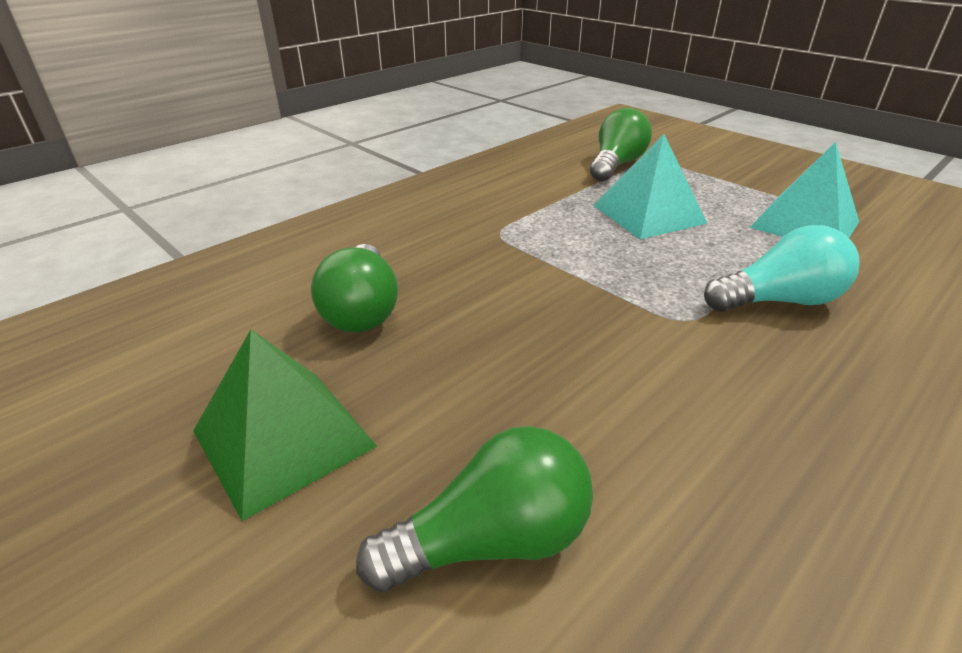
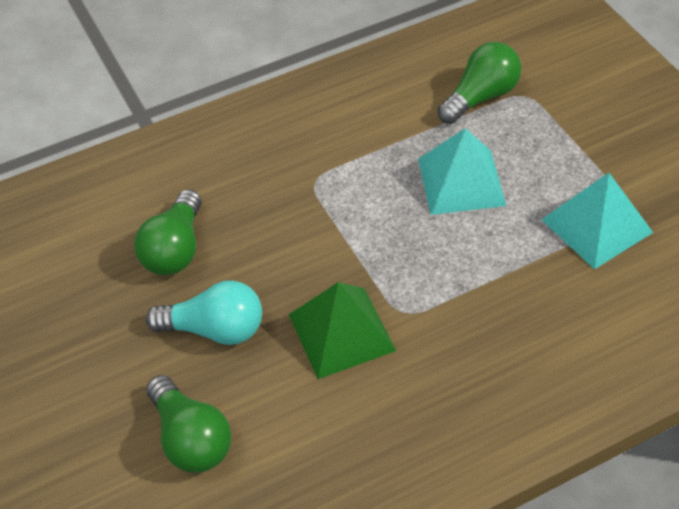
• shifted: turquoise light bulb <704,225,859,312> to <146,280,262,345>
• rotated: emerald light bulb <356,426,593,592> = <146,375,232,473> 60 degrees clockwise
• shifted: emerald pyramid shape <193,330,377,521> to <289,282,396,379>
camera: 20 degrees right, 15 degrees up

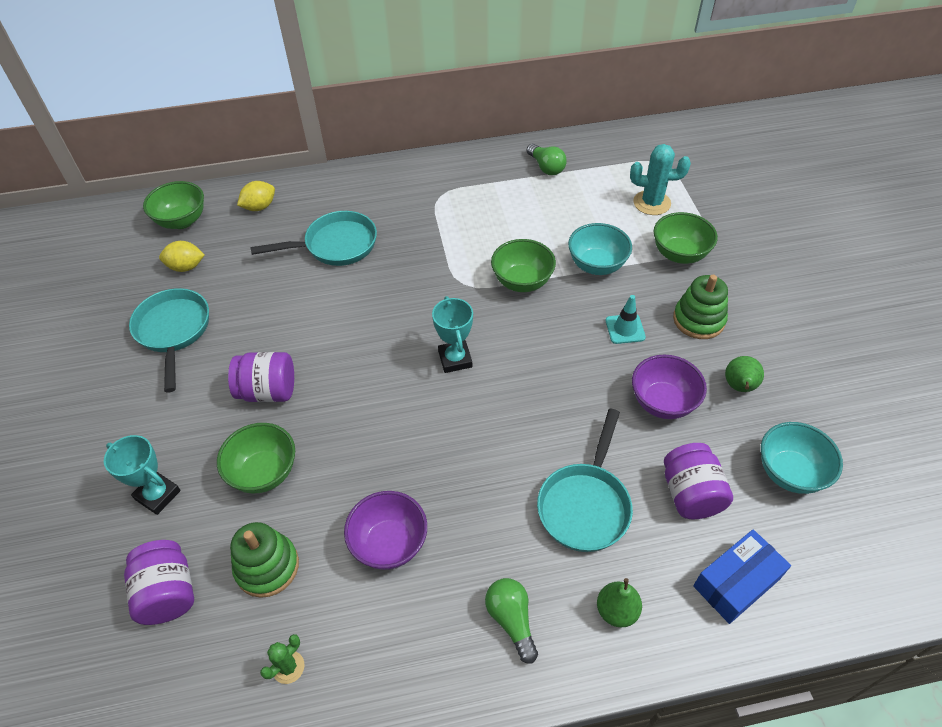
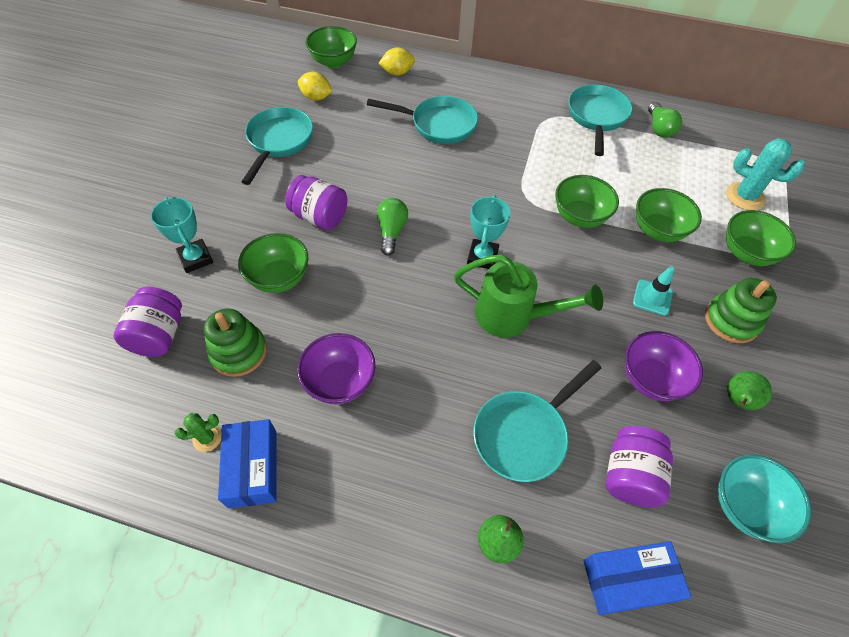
• new: cobalt parcel <218,419,277,509>
• shifted: emerald light bulb <485,578,538,664> to <377,198,408,256>
• new: emerald sprinkling can <454,254,603,337>
• new: turquoise skillet <568,85,632,156>
• repainted: turquoise serving bowl <568,223,632,275> to emerald serving bowl <636,188,702,242>
camera: 25 degrees right, 5 degrees up

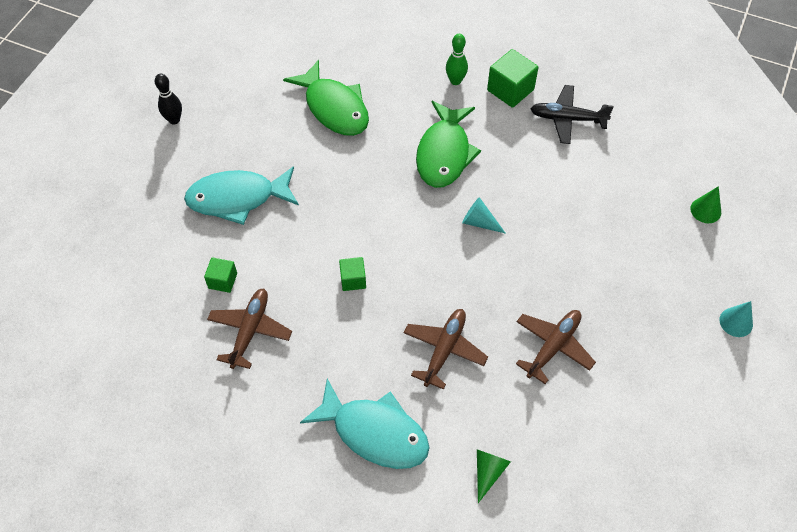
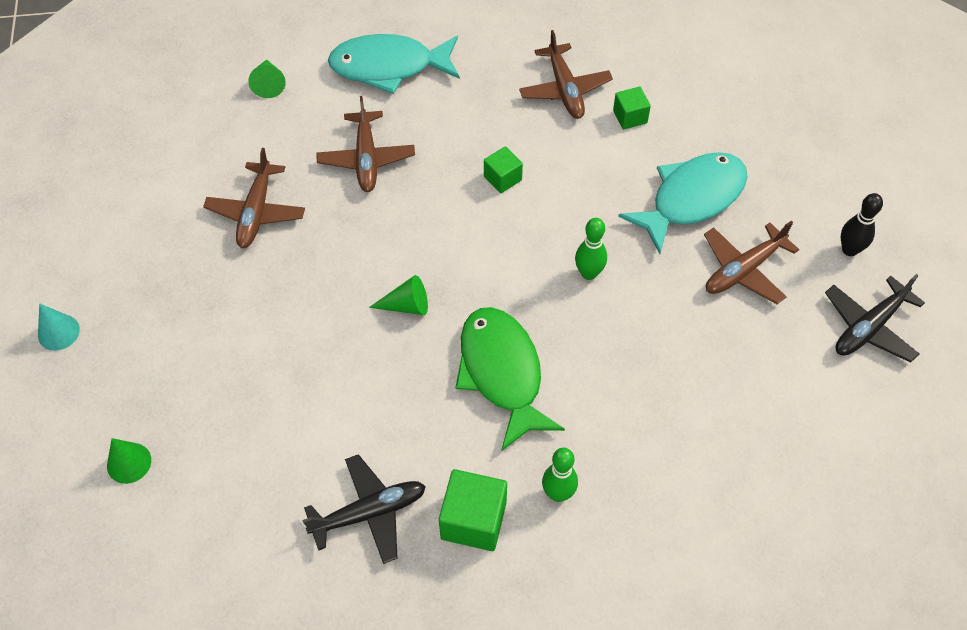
• repainted: turquoise cone <462,197,506,234> to emerald cone <369,275,428,315>
• new: emerald skittle <575,218,607,280>
• new: dark brown plane <704,220,799,304>
• new: black plane <825,274,925,363>
• gone: emerald fish figure <283,60,369,136>
camera: 150 degrees right, 0 degrees up

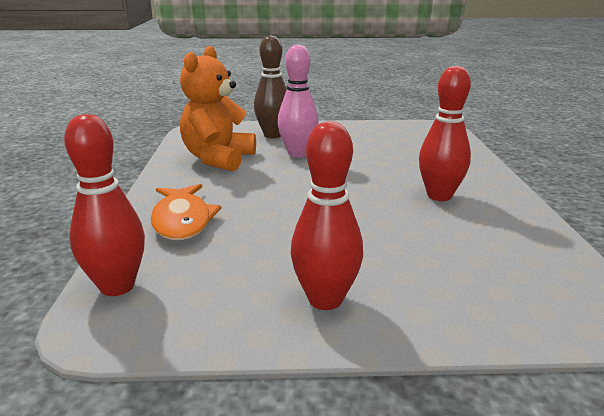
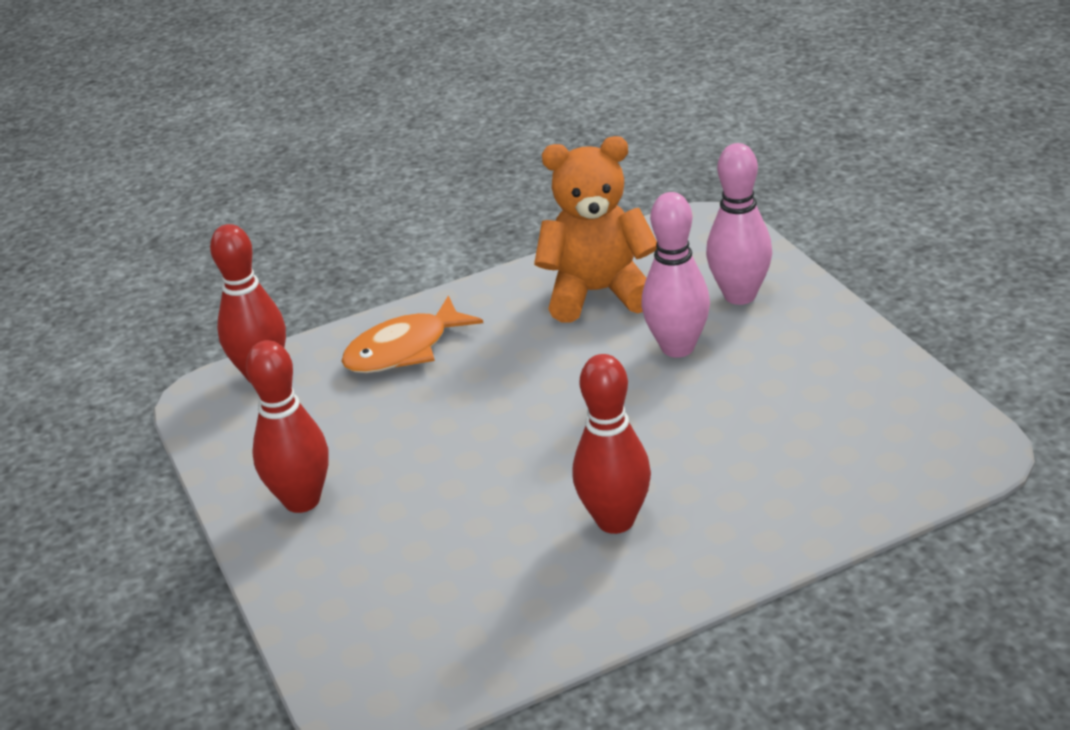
• repainted: dark brown skittle <254,35,287,138> to pink skittle <706,143,772,305>
camera: 70 degrees right, 10 degrees up

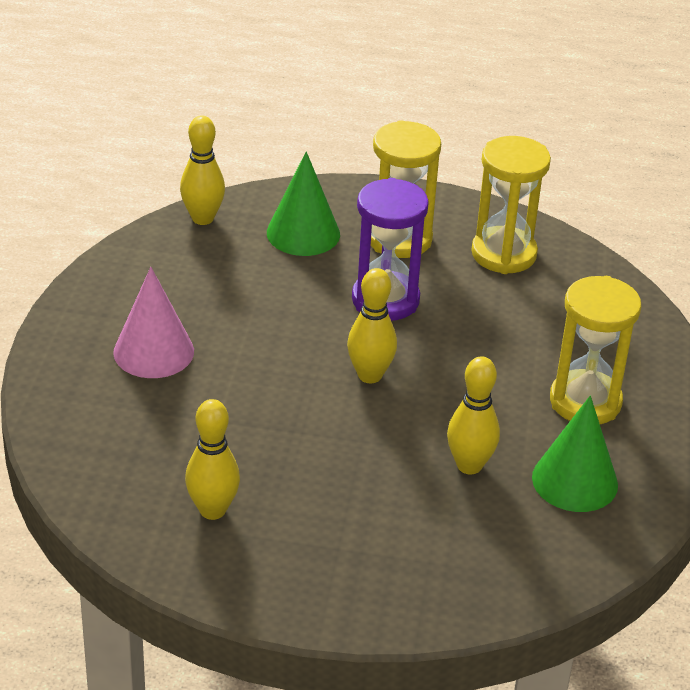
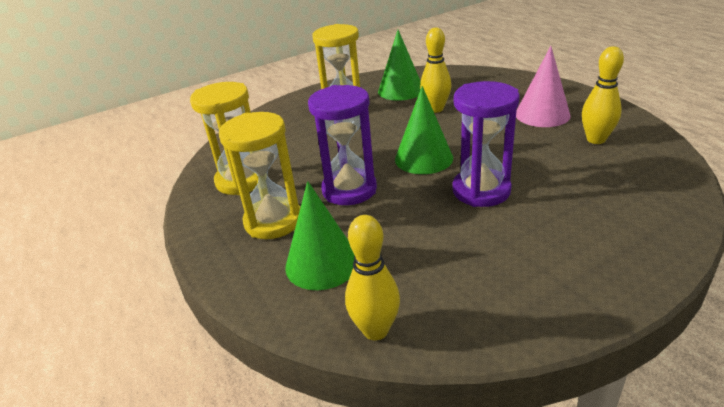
• swapped: yellow skittle <347,268,397,383> to emerald cone <395,86,453,174>
• new: purple sand timer <452,81,520,207>
• shifted: pink cone <113,267,194,378> to <516,46,571,127>
camera: 125 degrees left, 5 degrees down

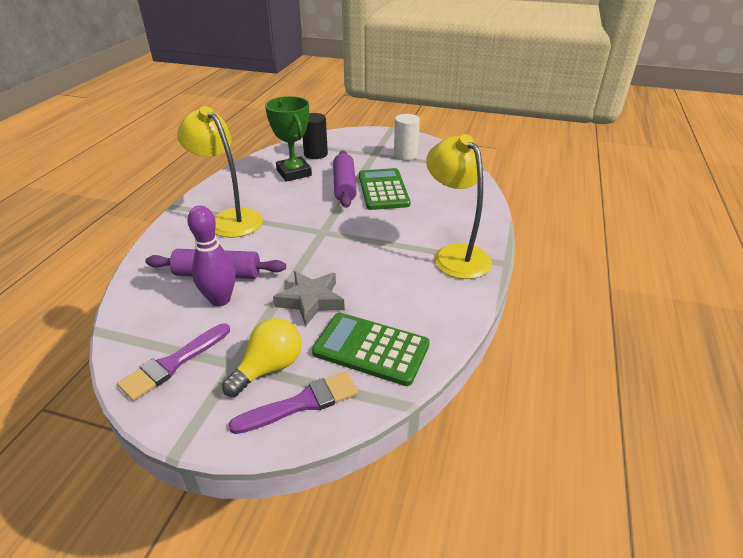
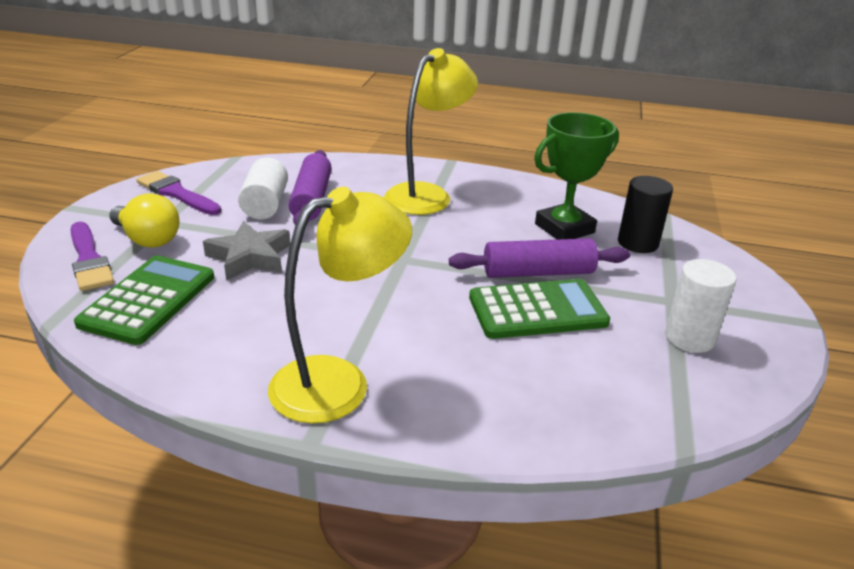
• swapped: purple skittle <187,206,236,306> to snow-white cylinder <238,157,288,219>
camera: 85 degrees right, 5 degrees down

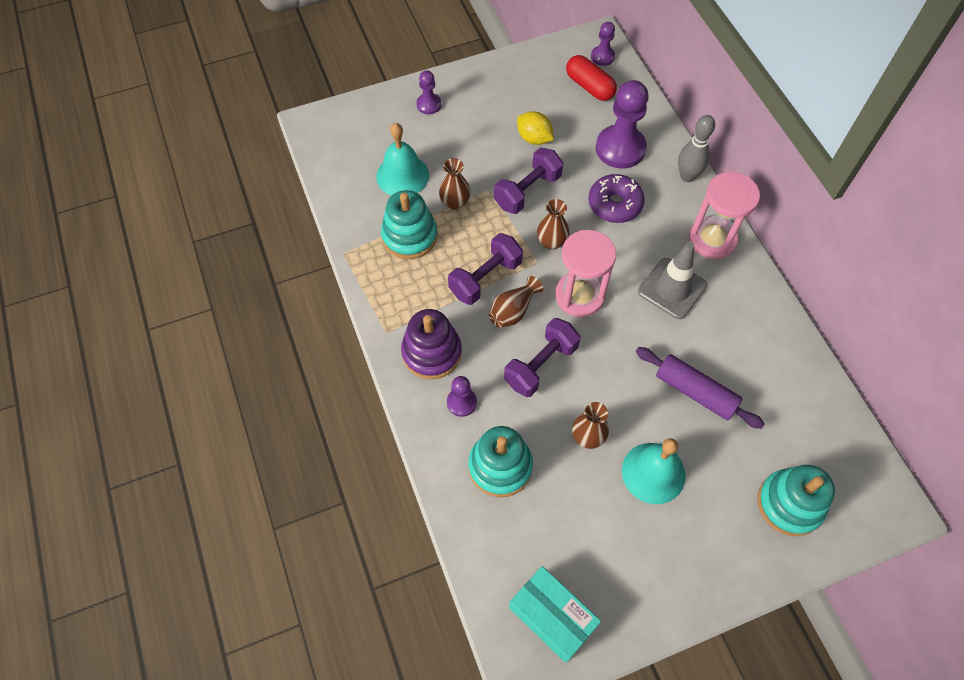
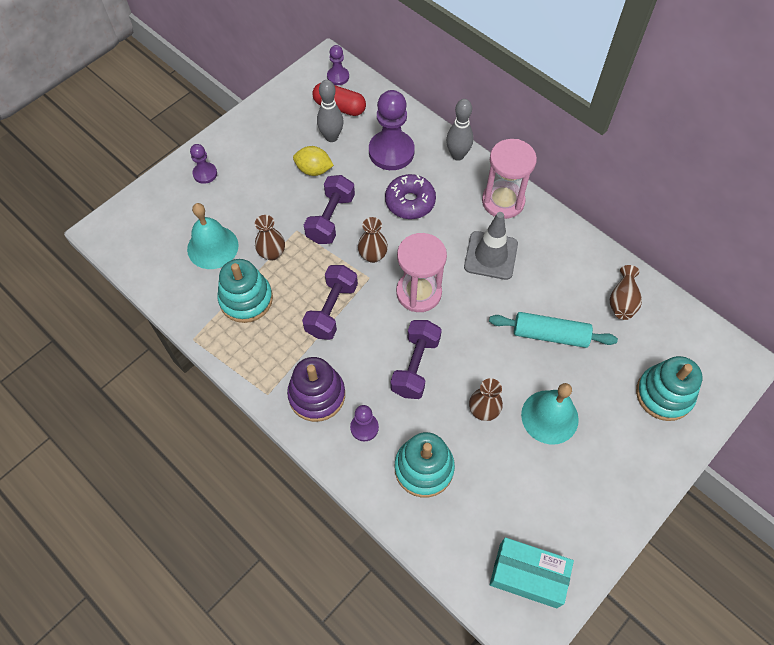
• new: ash-grey skittle <317,80,343,142>
• repainted: purple pastry roller <636,347,765,429> to turquoise pastry roller <489,312,618,348>
• shifted: dark brown flower vase <489,276,543,328> to <610,265,642,320>
camera: 25 degrees left, 0 degrees up

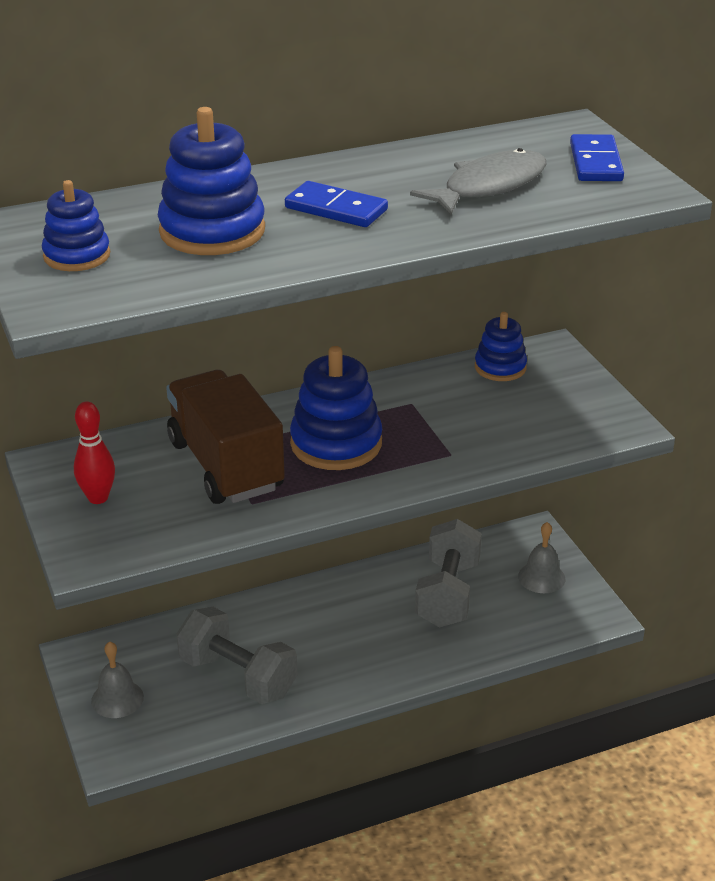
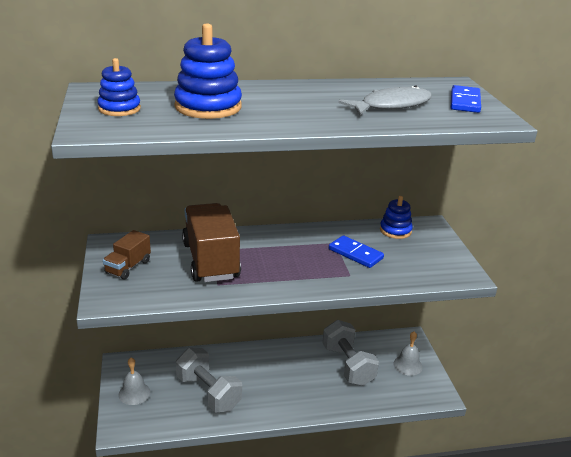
• swapped: crimson skittle <74,401,115,504> to dark brown lorry <103,230,151,280>
• rotated: ash-grey hand weight <415,519,482,627> = <322,320,379,386> 45 degrees counterclockwise
• shifted: cobalt domino <285,181,388,227> to <329,235,384,268>
• gone: cobalt ring stacker <290,346,382,470>
camera: 10 degrees right, 5 degrees down

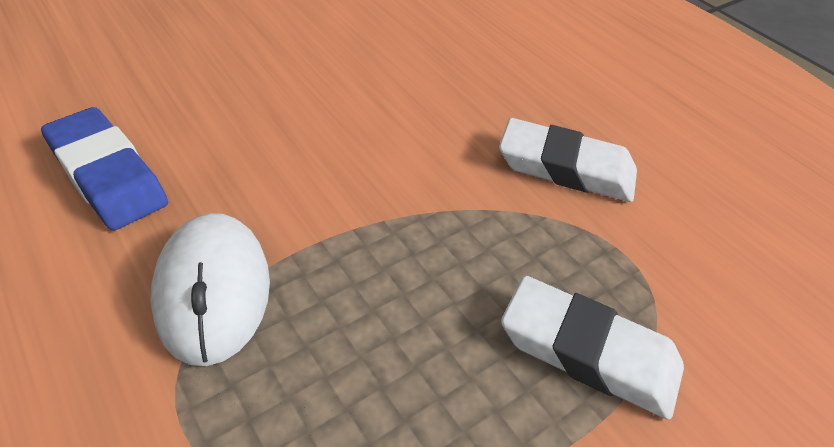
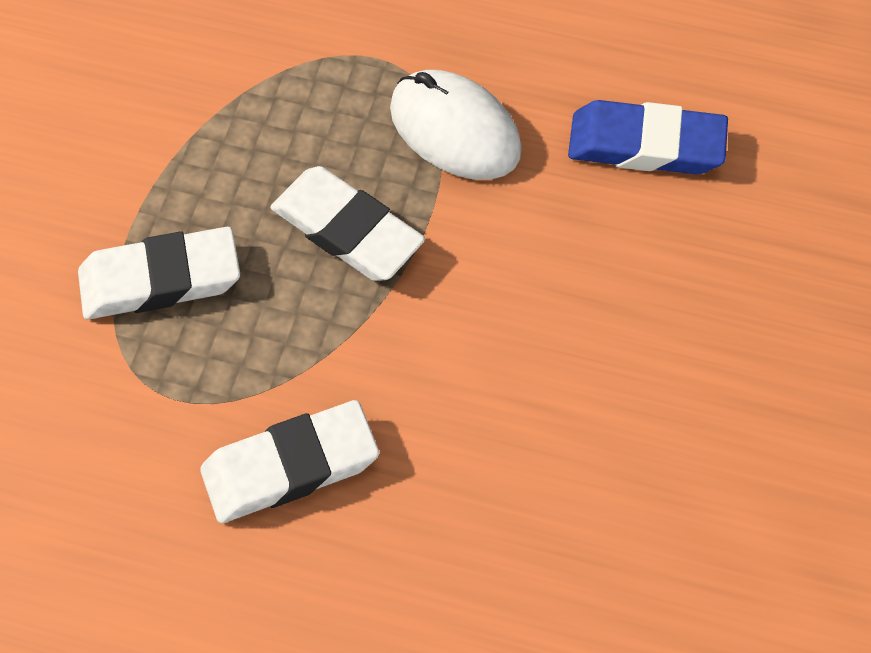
• new: snow-white gum eraser <270,166,425,281>
camera: 145 degrees right, 15 degrees up

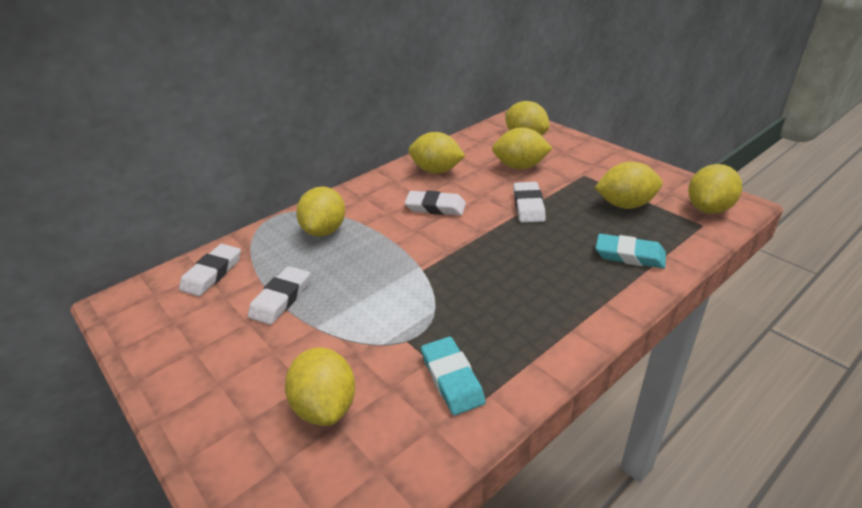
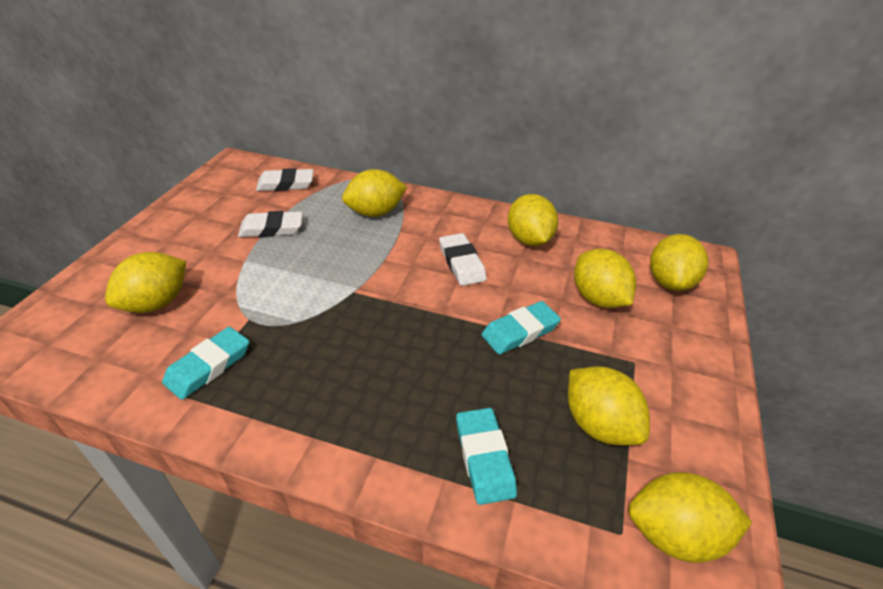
• repainted: snow-white gum eraser <513,182,546,223> to turquoise gum eraser <481,301,561,354>
camera: 55 degrees right, 5 degrees up

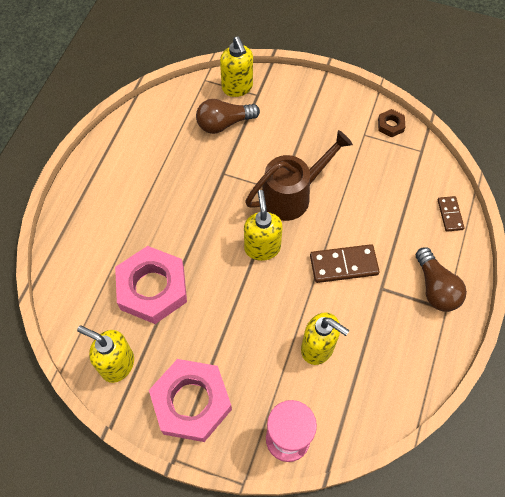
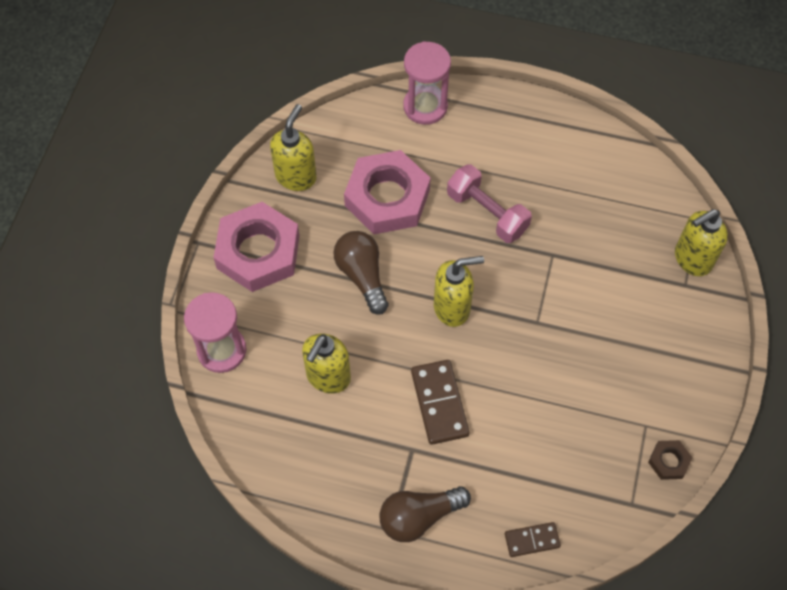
• shifted: dark brown light bulb <196,99,260,134> to <334,231,388,314>
• new: pink sand timer <403,41,451,125>
• new: pink hand weight <447,164,532,243>
• gone: dark brown sprinkling can <245,130,353,221>
camera: 85 degrees right, 0 degrees up

